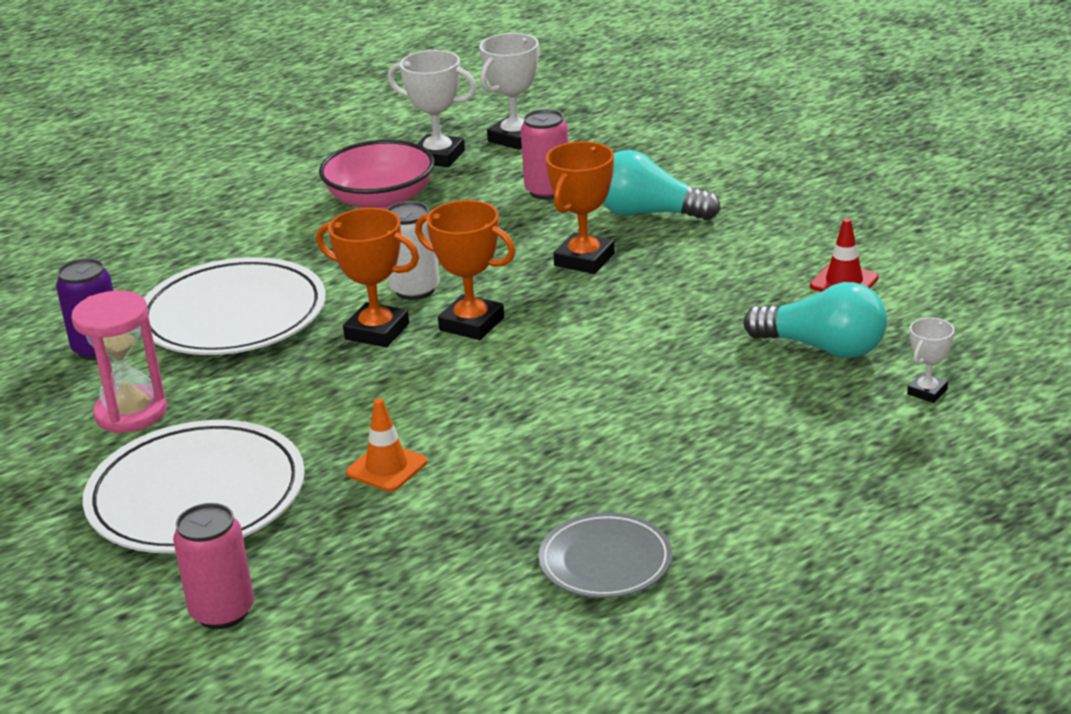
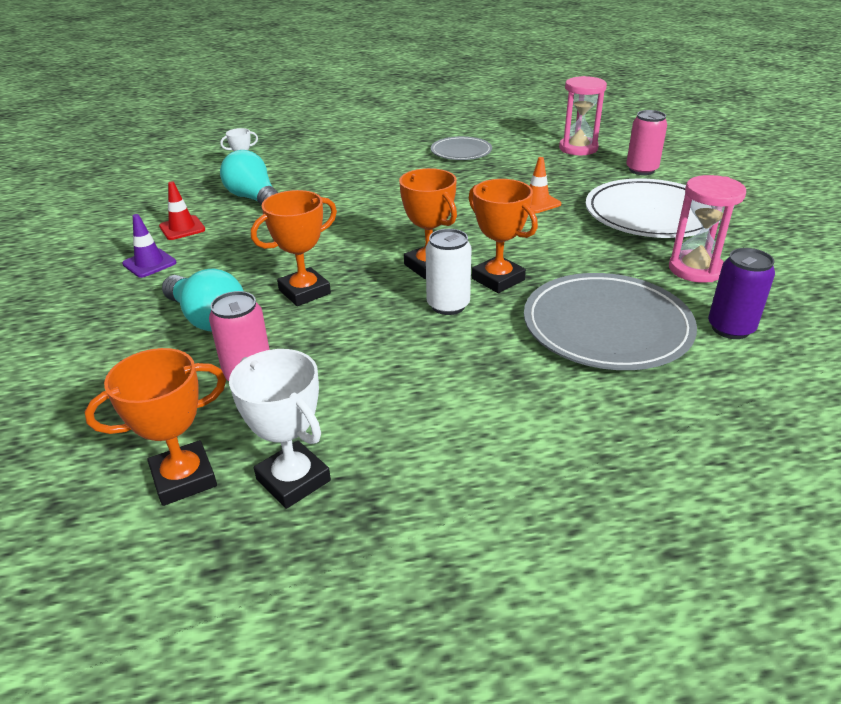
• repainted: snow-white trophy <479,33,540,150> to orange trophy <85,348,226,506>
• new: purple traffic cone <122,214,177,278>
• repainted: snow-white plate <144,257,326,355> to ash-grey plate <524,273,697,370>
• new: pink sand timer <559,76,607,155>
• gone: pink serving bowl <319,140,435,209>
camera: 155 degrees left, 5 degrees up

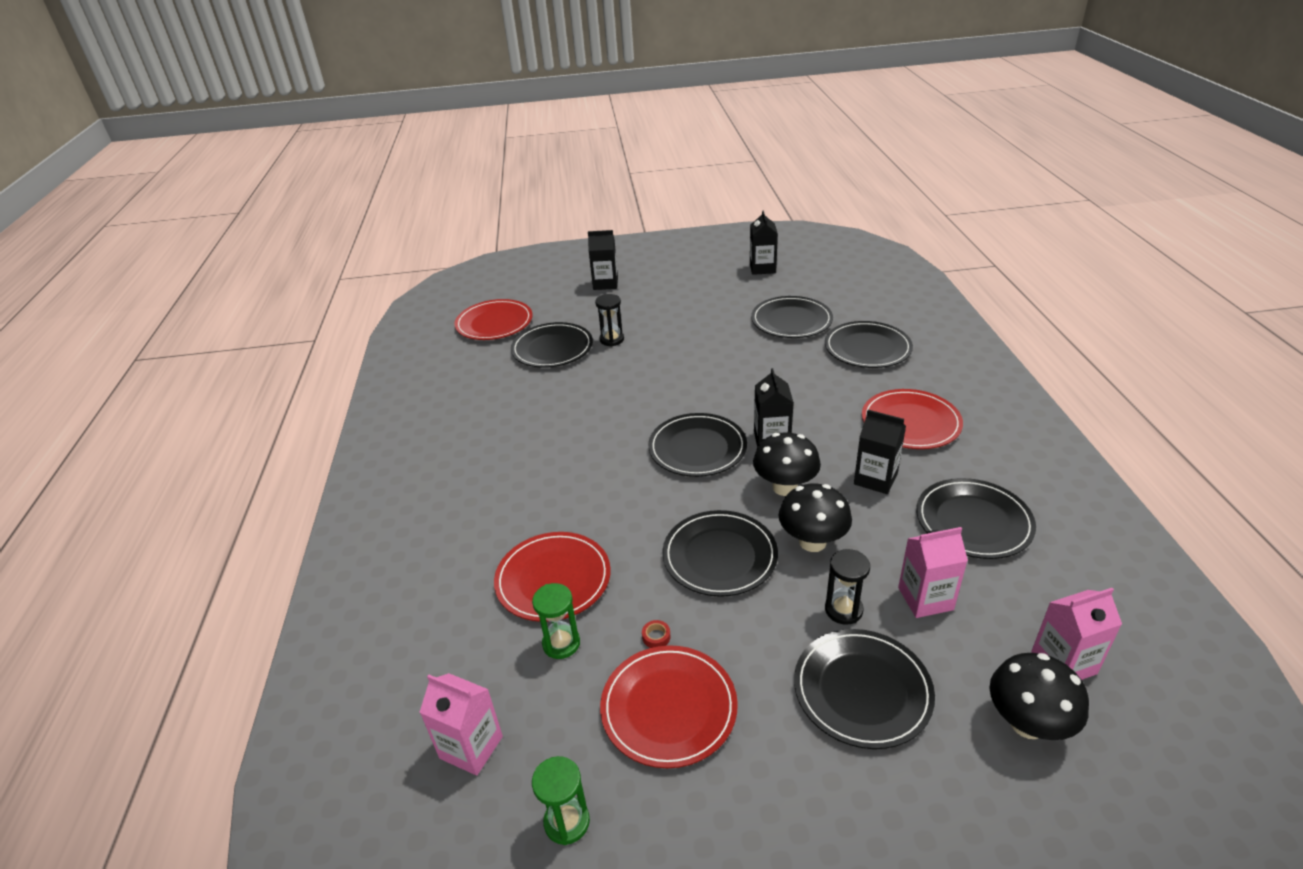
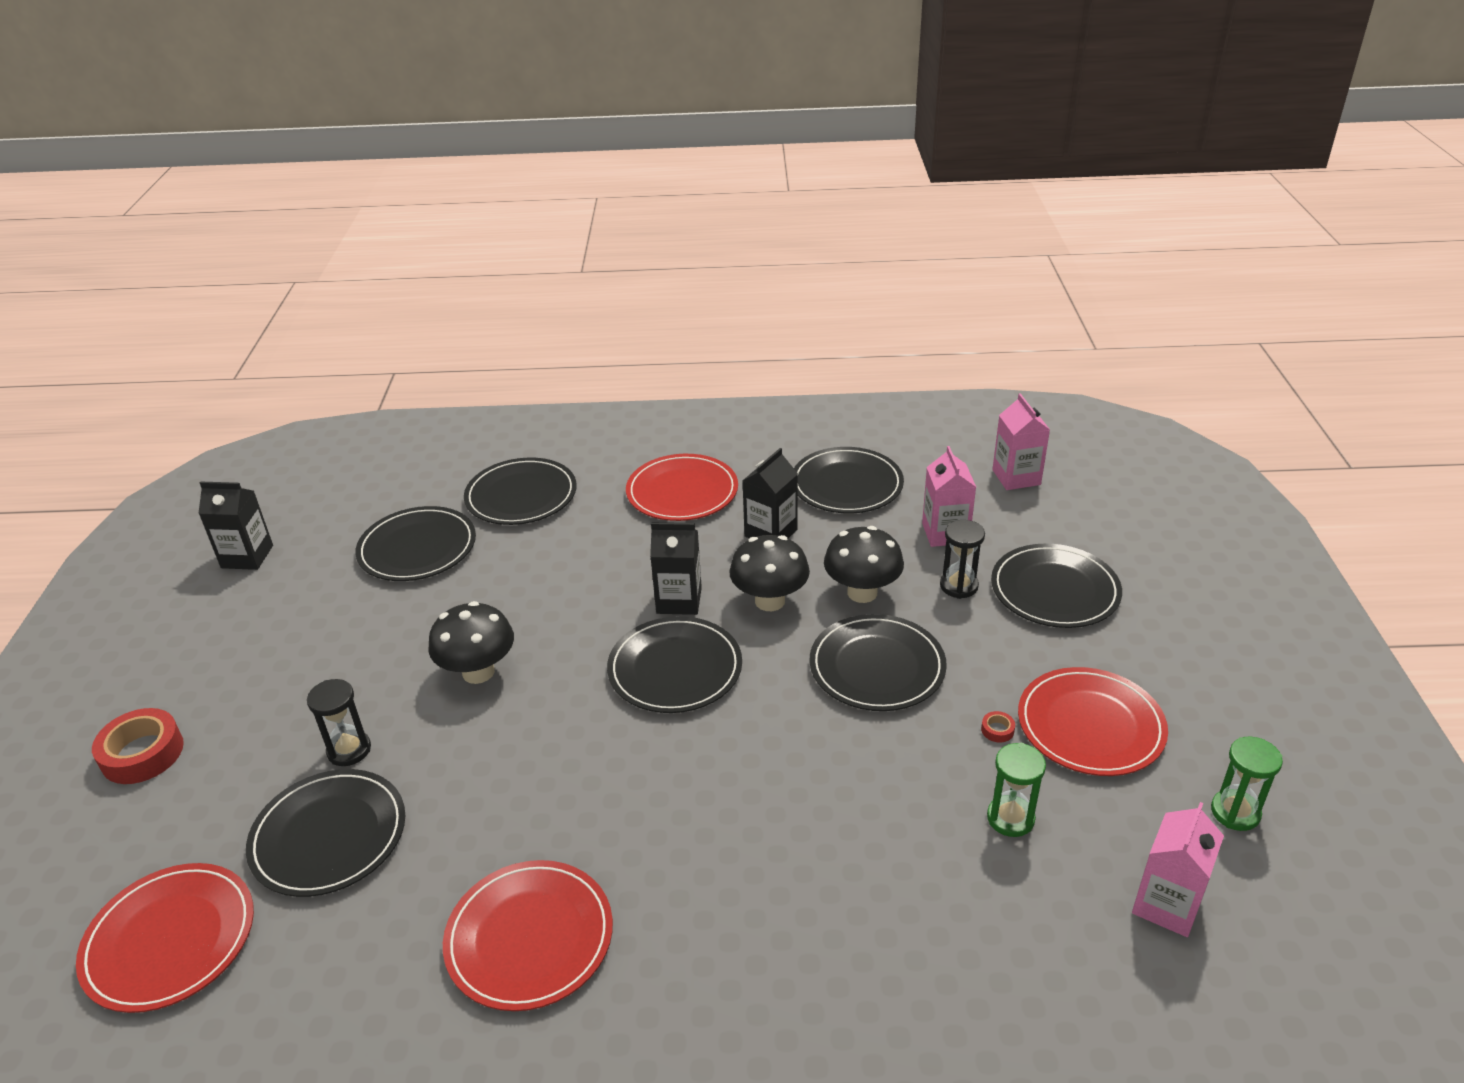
• swapped: black milk carton <588,230,618,290> to crimson tape <92,708,184,784>
• shifted: black fungus <990,653,1089,740> to <428,601,514,684>
• shifted: crimson plate <494,532,611,622> to <443,860,613,1011>
camera: 85 degrees left, 0 degrees up

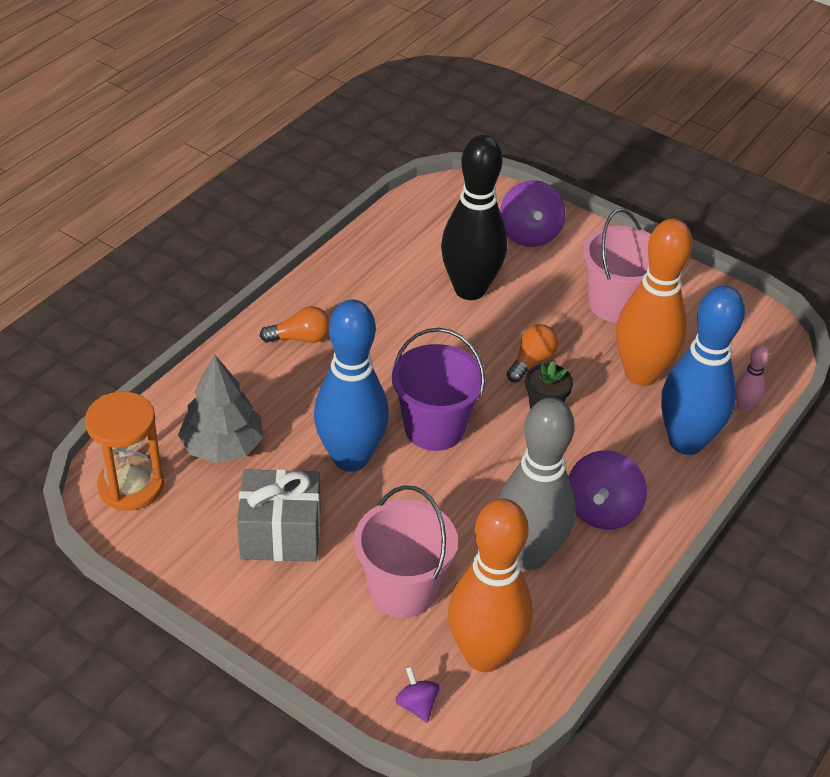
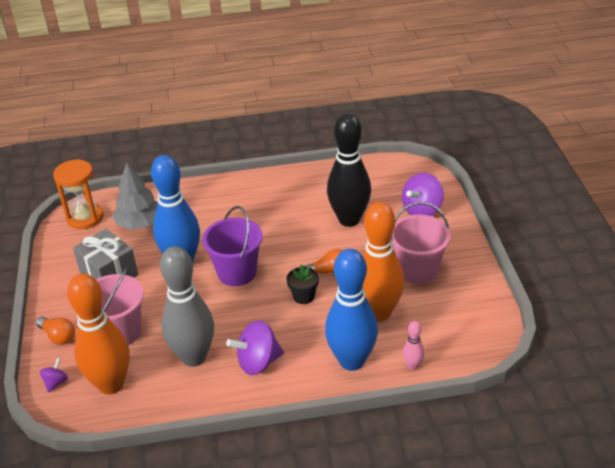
• shifted: orange light bulb <260,306,330,343> to <36,317,75,345>
camera: 50 degrees right, 5 degrees down

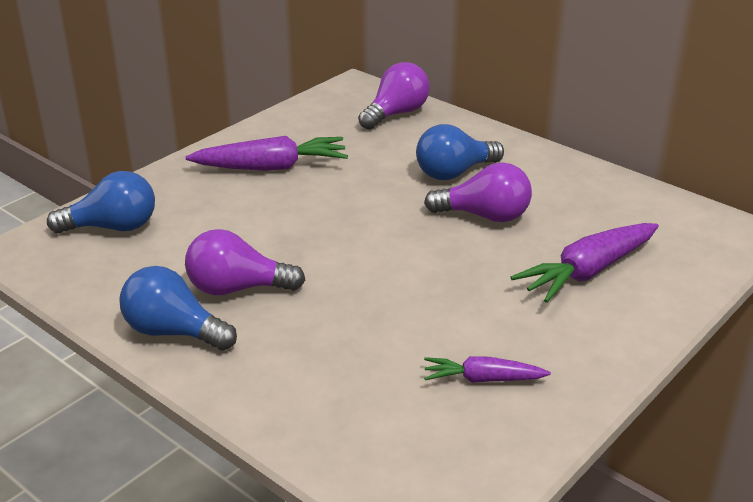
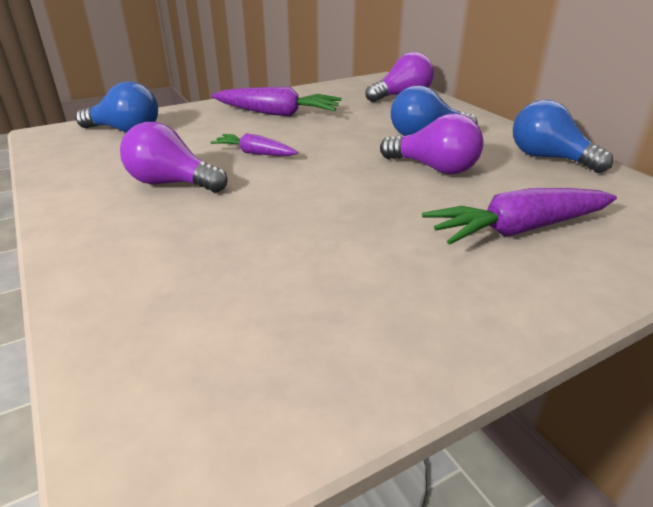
• shifted: purple carrot <424,356,551,383> to <210,133,298,156>
• shifted: cobalt light bulb <119,266,237,351> to <513,100,613,173>
camera: 20 degrees right, 0 degrees up

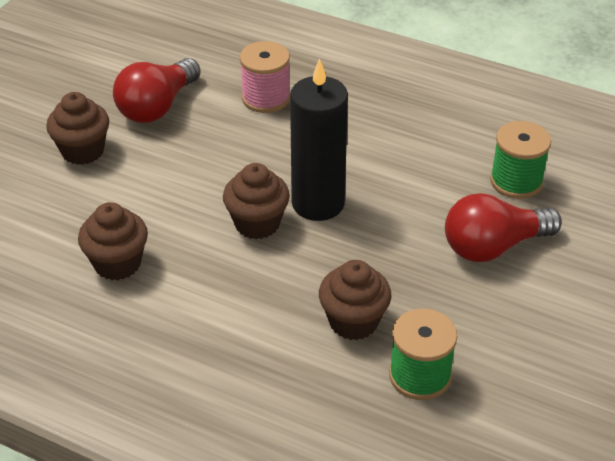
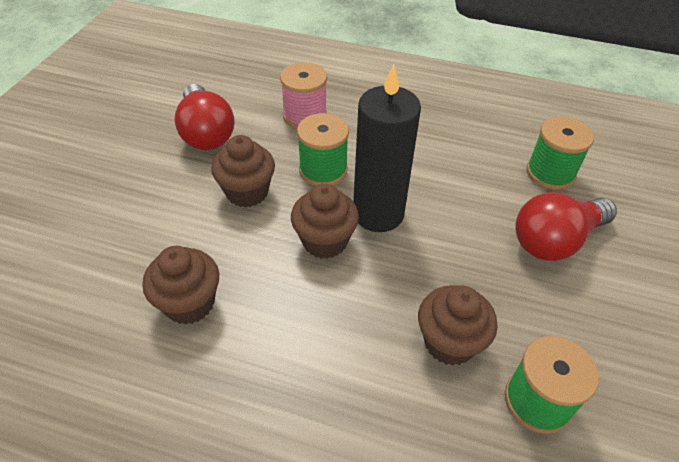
• rotated: crimson light bulb <113,58,201,123> = <174,84,235,150> 45 degrees counterclockwise
• shifted: dark brown cupcake <46,92,109,165> to <211,135,275,208>
• new: emerald reel of thread <297,113,349,186>
camera: 10 degrees left, 5 degrees up

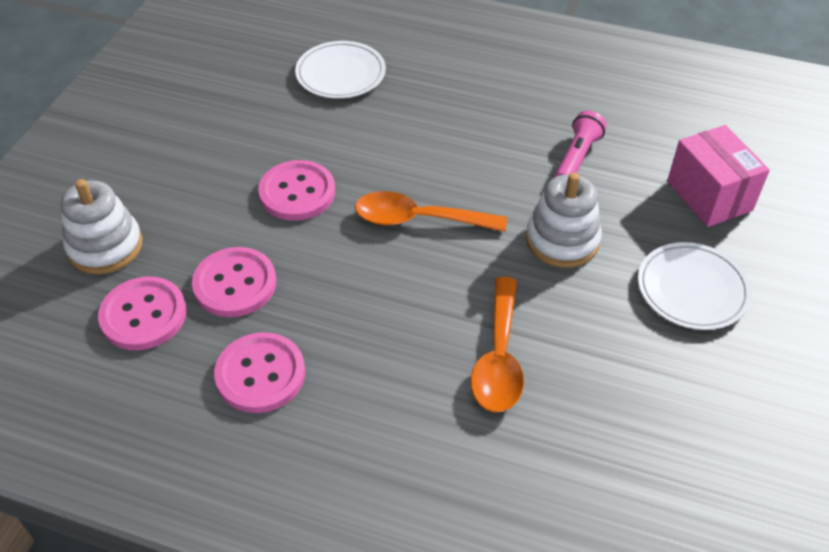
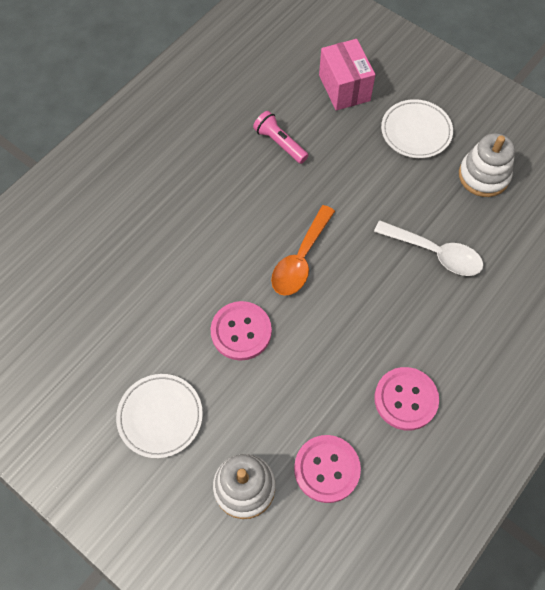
• shifted: snow-white plate <295,41,386,99> to <116,374,203,458>
• rotated: pink parcel <667,125,770,227> = <319,39,375,111> 75 degrees clockwise
• repainted: orange teaspoon <471,277,524,412> to snow-white teaspoon <374,220,483,276>
• shifted: snow-white ring stacker <526,173,602,268> to <459,133,515,197>
• gone: pink button <192,247,276,317>
camera: 70 degrees left, 15 degrees up

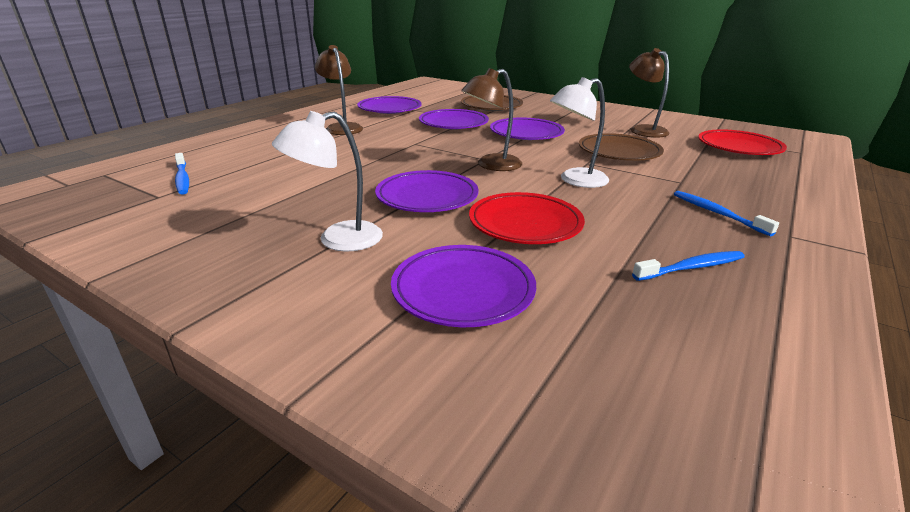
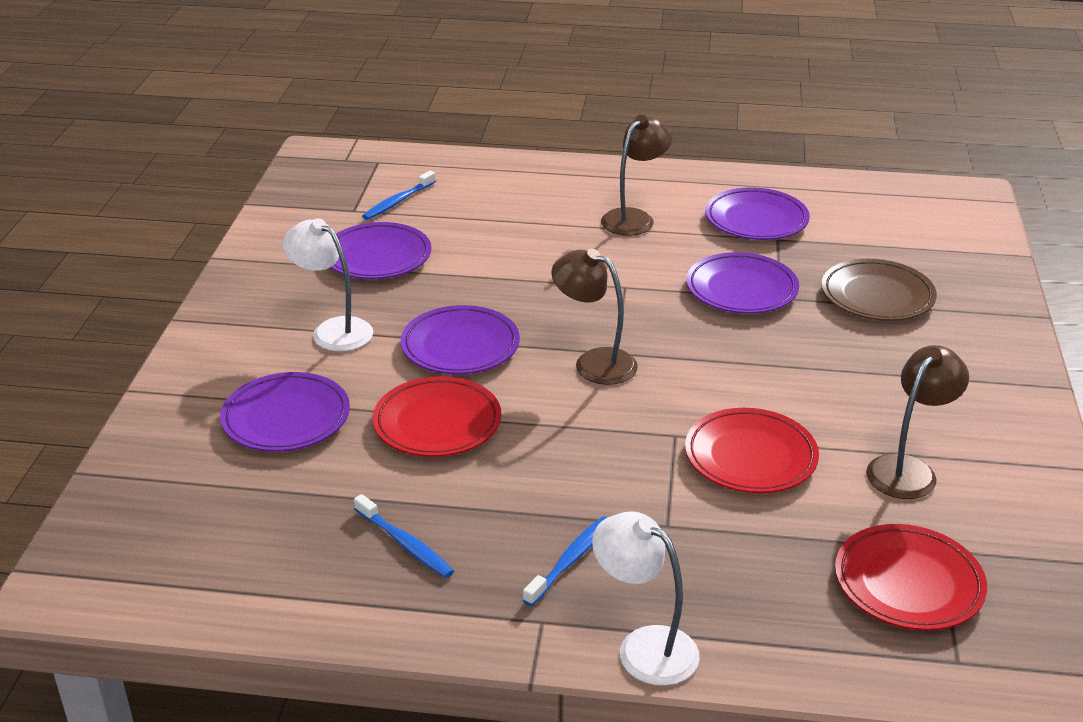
• shifted: purple plate <490,117,565,140> to <330,222,432,279>
• shifted: snow-white reading lamp <550,77,609,188> to <592,512,700,686>
• repainted: dark brown plate <579,133,664,161> to crimson plate <685,408,819,493>
camera: 65 degrees right, 5 degrees up

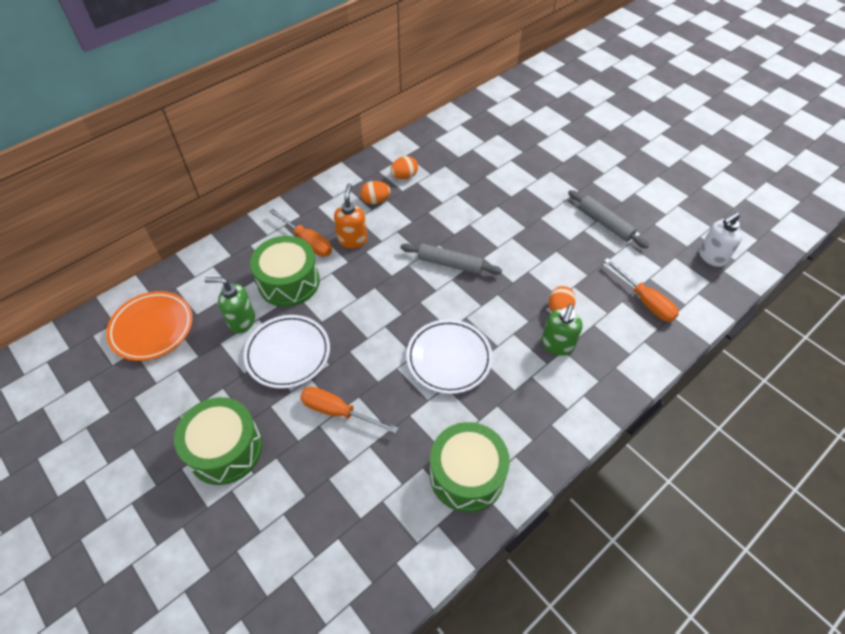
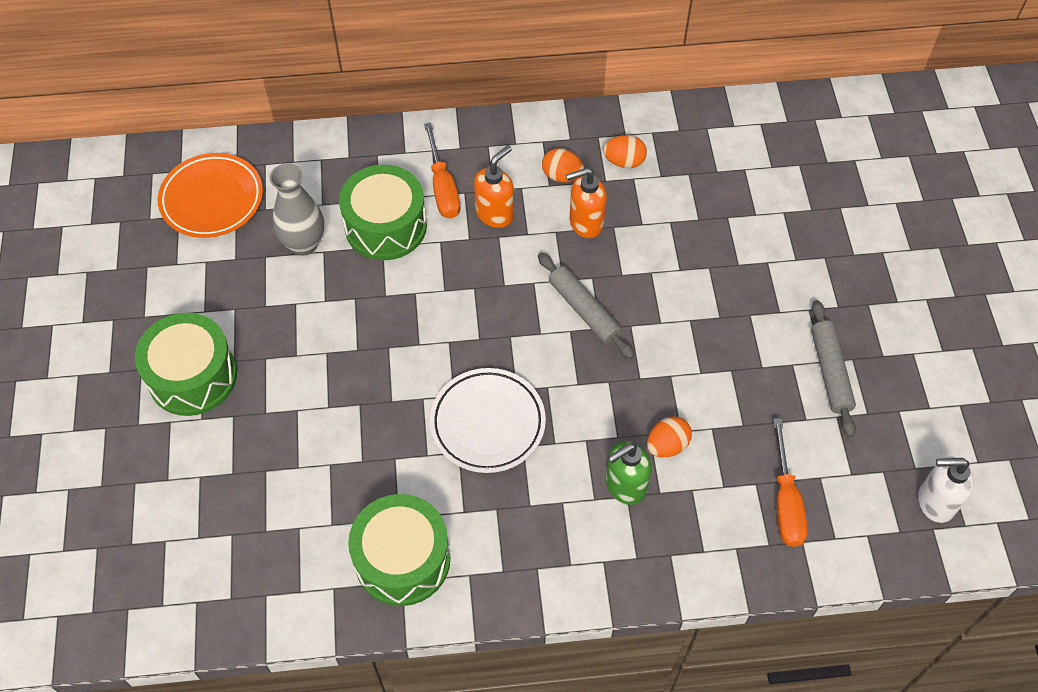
• swapped: emerald soap pump <204,277,255,333> to ash-grey flower vase <270,163,324,256>
• new: orange soap pump <566,168,607,238>
• gone: snow-white plate <243,315,330,389>
• gone: orange hand screwdriver <300,386,398,434>
camera: 35 degrees right, 5 degrees up

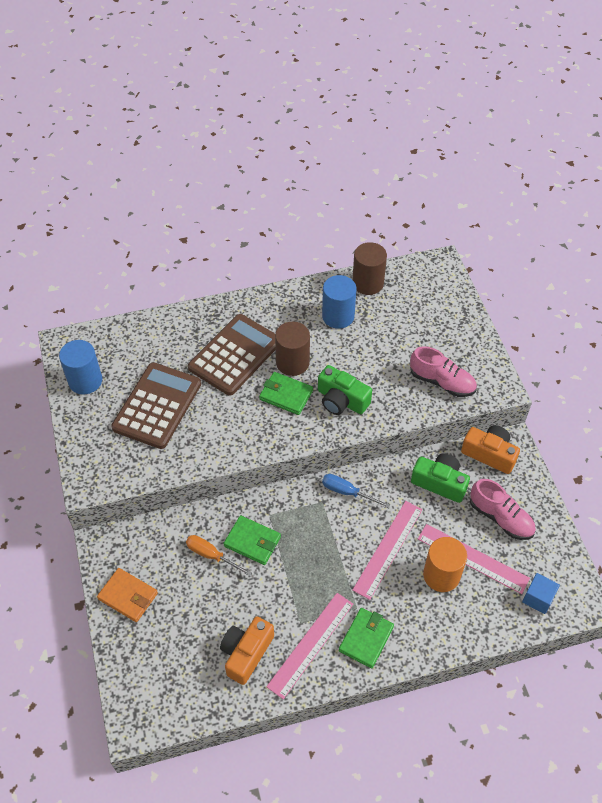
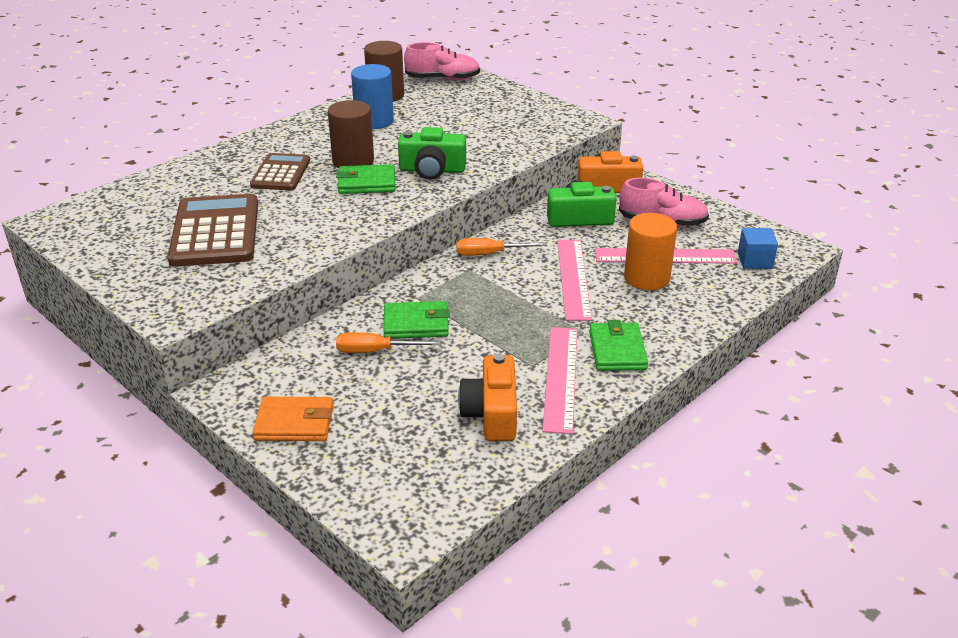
• scaled: dark brown pocket calculator <188,314,276,396> = <250,153,310,190> x0.62
• shifted: pink sneaker <410,346,477,397> to <404,42,480,81>
• repainted: cobalt hand screwdriver <322,474,390,508> to orange hand screwdriver <457,238,547,256>
• gone: cobalt cylinder <59,340,102,395>
camera: 30 degrees left, 20 degrees down

